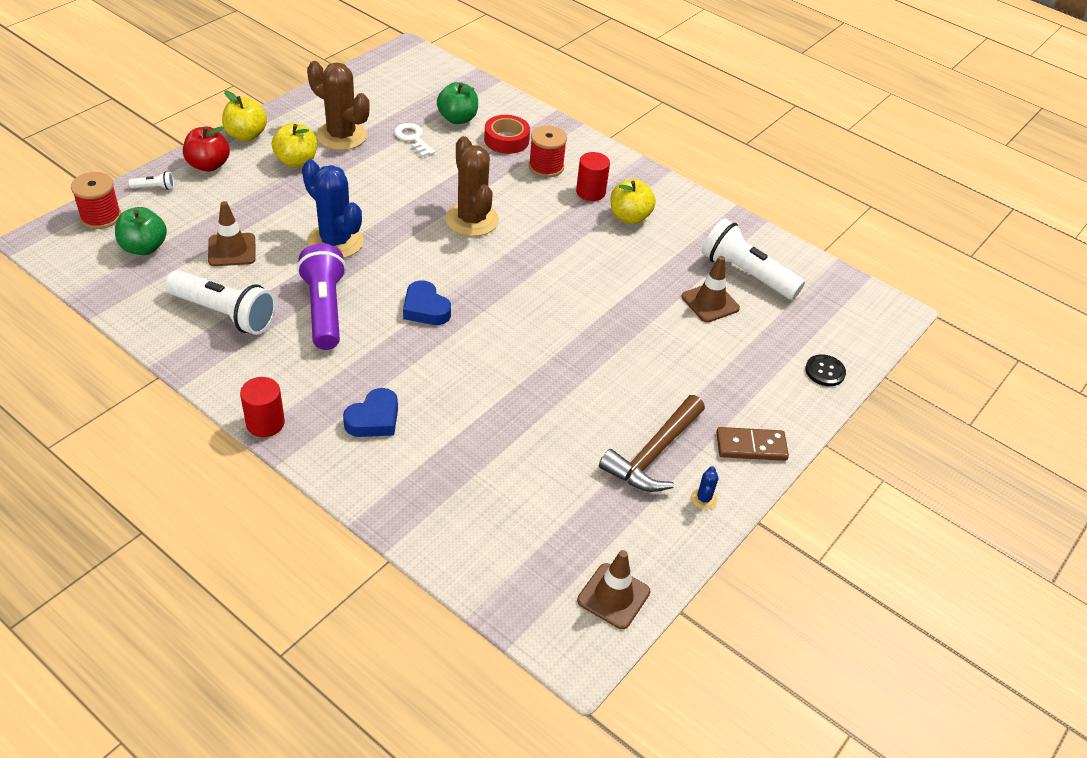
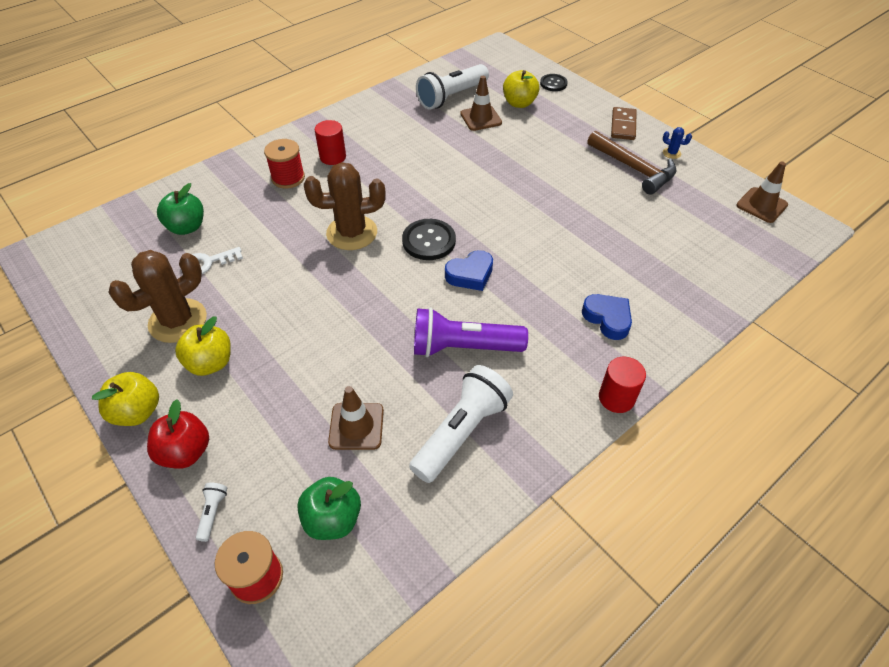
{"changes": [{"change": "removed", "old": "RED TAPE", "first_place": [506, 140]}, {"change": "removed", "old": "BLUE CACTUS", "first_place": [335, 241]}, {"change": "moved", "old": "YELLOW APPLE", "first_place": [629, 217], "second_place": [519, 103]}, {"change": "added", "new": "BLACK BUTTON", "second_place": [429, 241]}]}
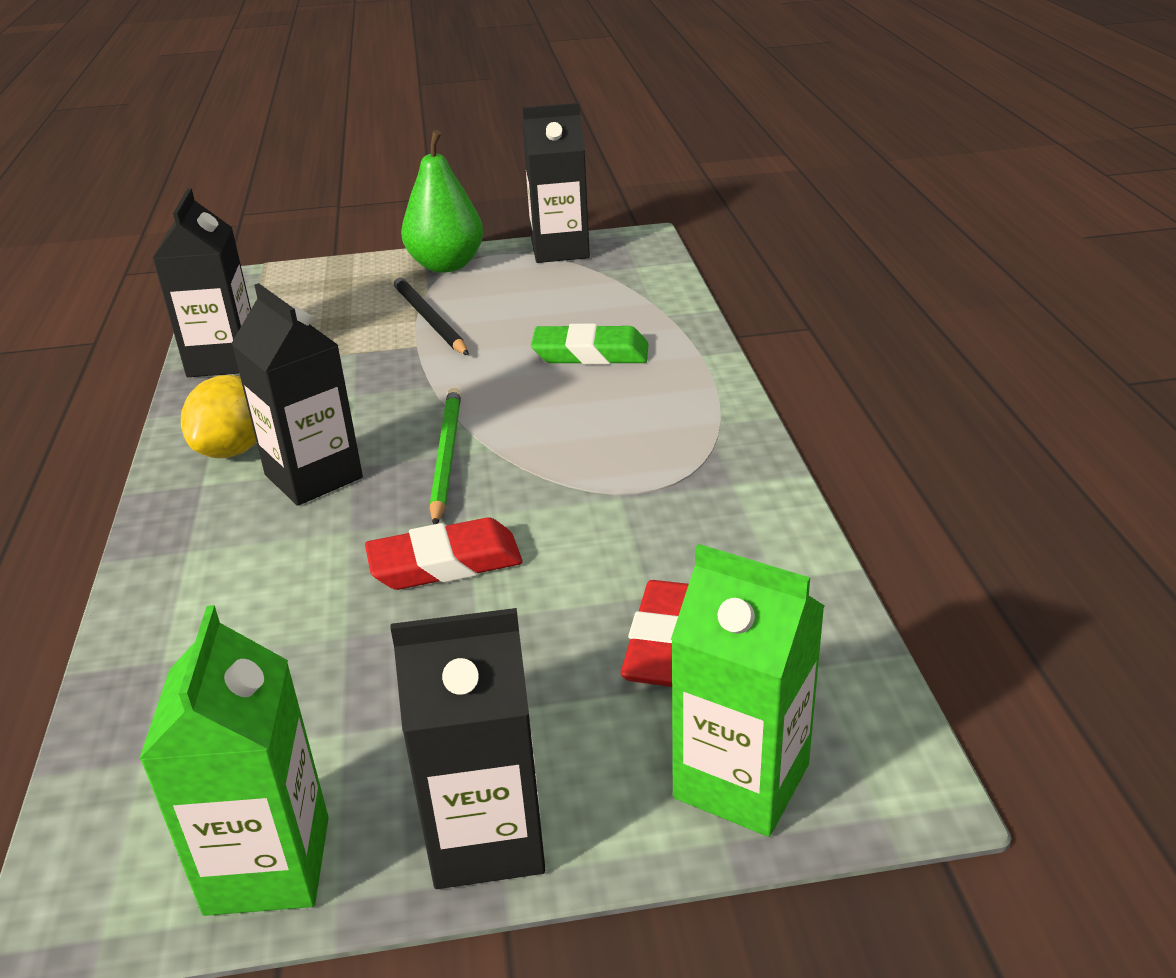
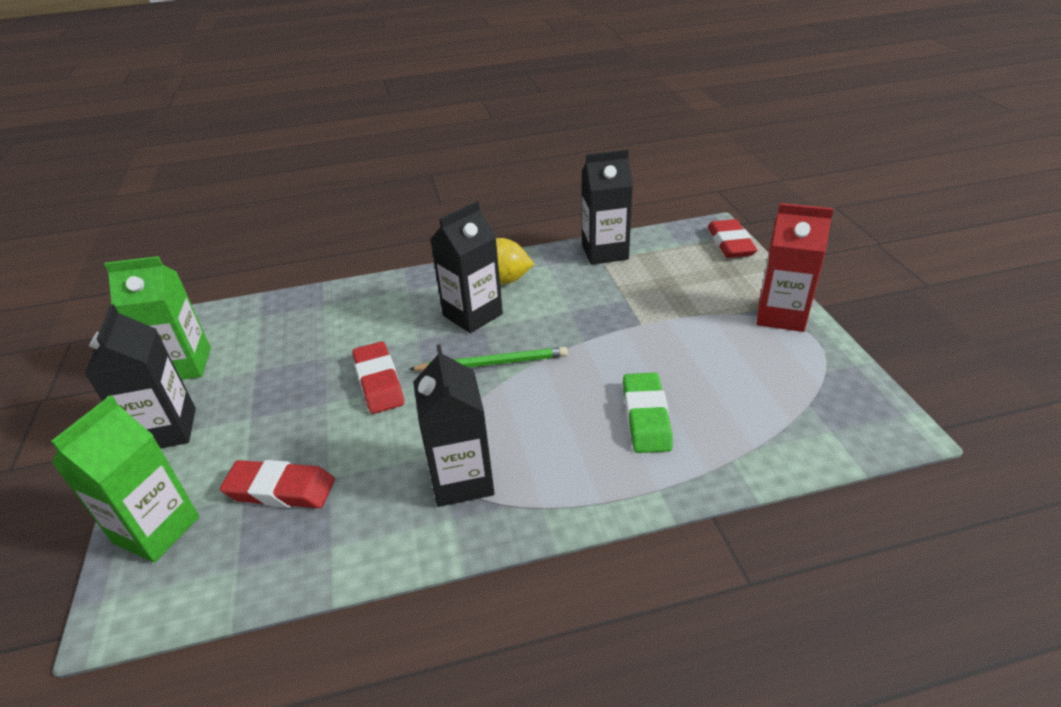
{"changes": [{"change": "moved", "old": "BLACK CARTON", "first_place": [560, 250], "second_place": [462, 479]}, {"change": "replaced", "old": "GREEN PEAR", "new": "RED CARTON", "first_place": [446, 265], "second_place": [781, 315]}, {"change": "removed", "old": "BLACK PENCIL", "first_place": [428, 319]}, {"change": "added", "new": "RED ERASER", "second_place": [730, 243]}]}
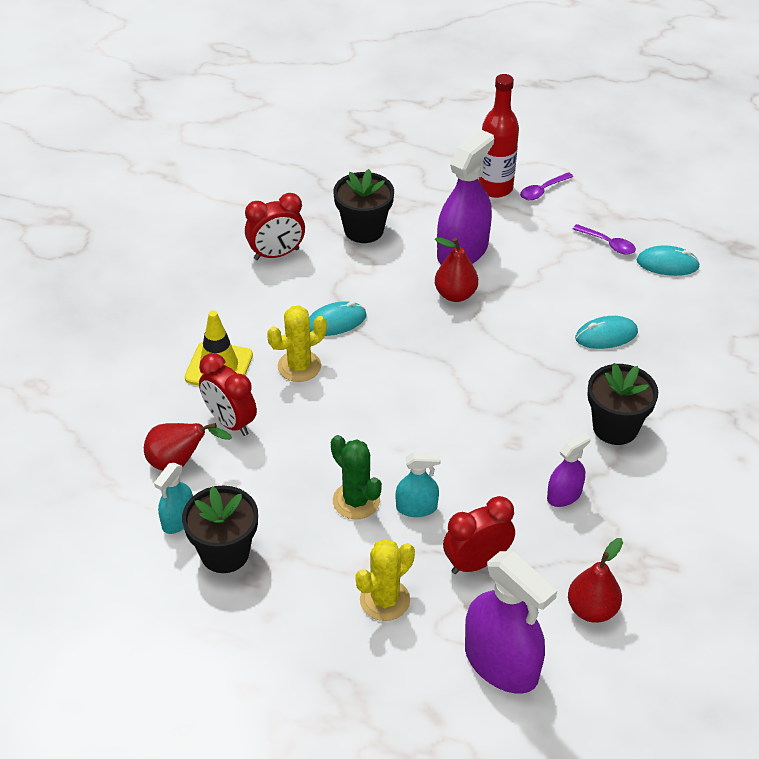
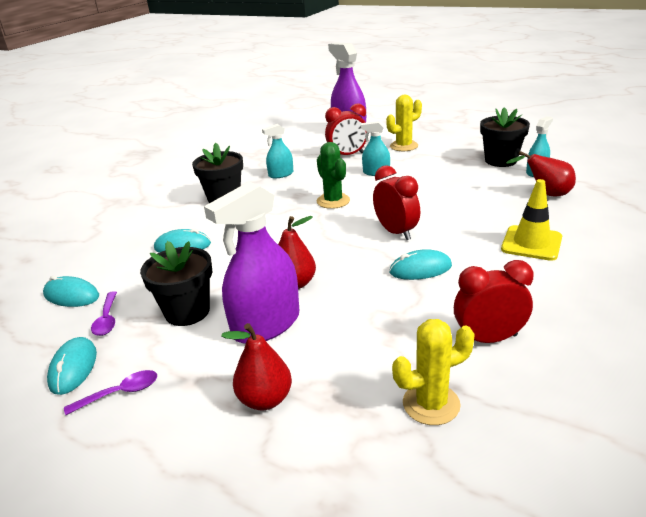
{"changes": [{"change": "removed", "old": "RED BOTTLE", "first_place": [495, 188]}, {"change": "moved", "old": "BLACK FLOWER POT", "first_place": [364, 230], "second_place": [187, 312]}, {"change": "turned", "old": "PURPLE SPOON", "first_place": [608, 244], "second_place": [107, 319], "degrees": -150}, {"change": "moved", "old": "YELLOW CACTUS", "first_place": [299, 366], "second_place": [431, 404]}, {"change": "moved", "old": "RED CLOCK", "first_place": [230, 422], "second_place": [396, 232]}, {"change": "recoloured", "old": "PURPLE SPRAY BOTTLE", "new": "TURQUOISE SPRAY BOTTLE", "first_place": [564, 495], "second_place": [281, 174]}, {"change": "moved", "old": "GREEN CACTUS", "first_place": [356, 501], "second_place": [333, 201]}, {"change": "moved", "old": "RED PEAR", "first_place": [592, 609], "second_place": [265, 399]}, {"change": "added", "new": "TURQUOISE MOUSE", "second_place": [73, 368]}]}
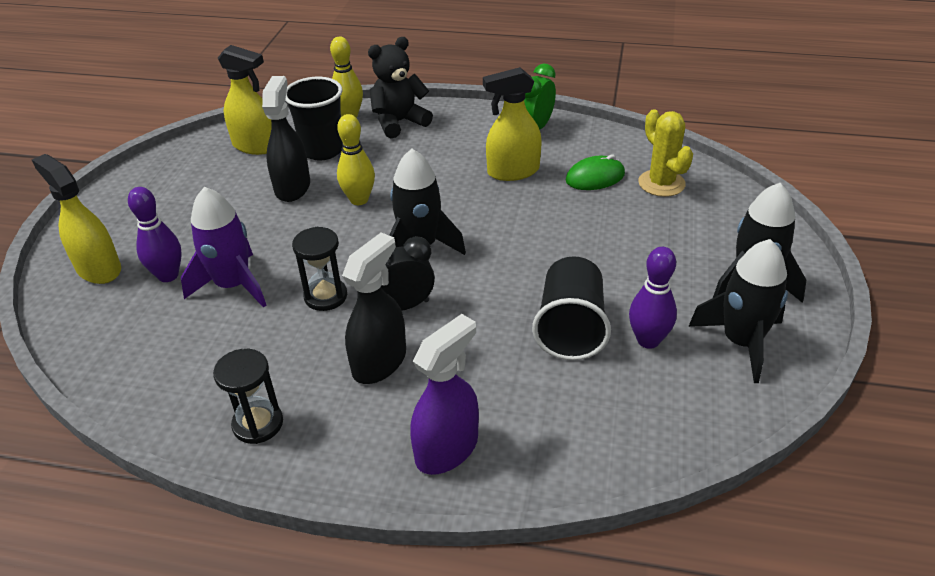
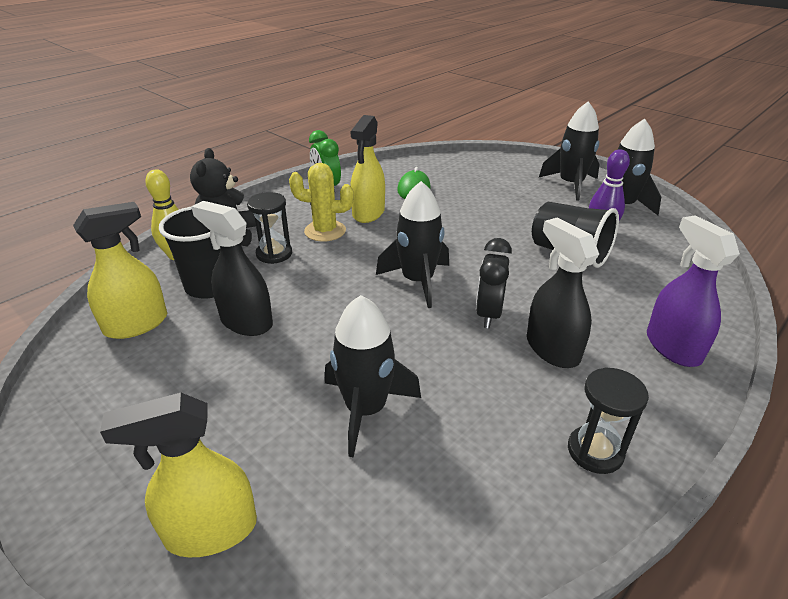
{"changes": [{"change": "moved", "old": "YELLOW CACTUS", "first_place": [661, 183], "second_place": [325, 231]}, {"change": "removed", "old": "YELLOW BOWLING PIN", "first_place": [359, 200]}, {"change": "removed", "old": "PURPLE BOWLING PIN", "first_place": [168, 275]}, {"change": "recoloured", "old": "PURPLE ROCKET", "new": "BLACK ROCKET", "first_place": [233, 285], "second_place": [366, 409]}, {"change": "moved", "old": "BLACK HOURGLASS", "first_place": [325, 296], "second_place": [274, 254]}]}
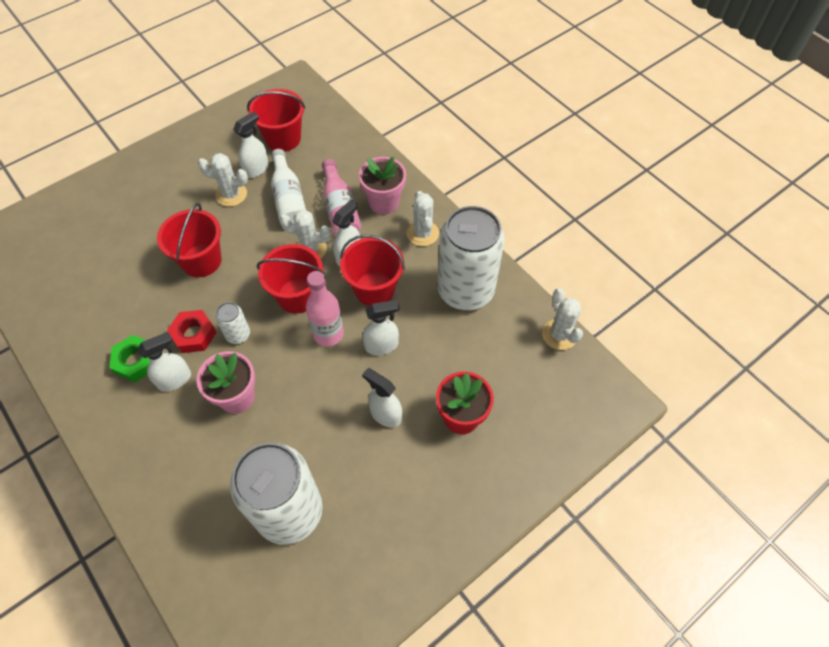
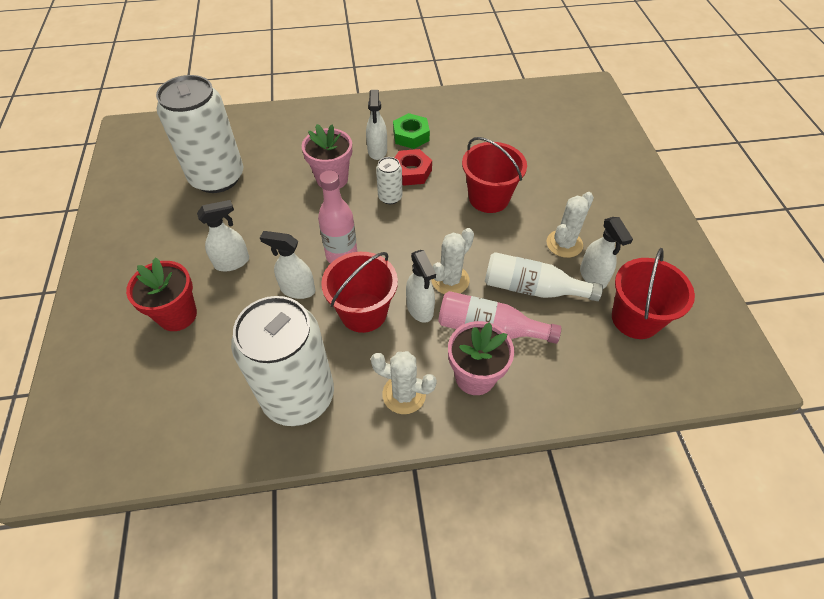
{"changes": [{"change": "removed", "old": "RED BUCKET", "first_place": [297, 296]}, {"change": "removed", "old": "WHITE CACTUS", "first_place": [559, 334]}, {"change": "turned", "old": "WHITE SPRAY BOTTLE", "first_place": [382, 345], "second_place": [297, 289], "degrees": 90}]}
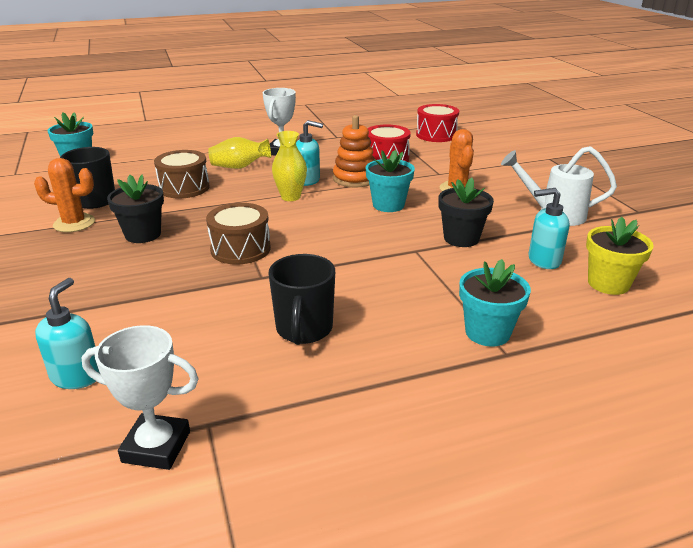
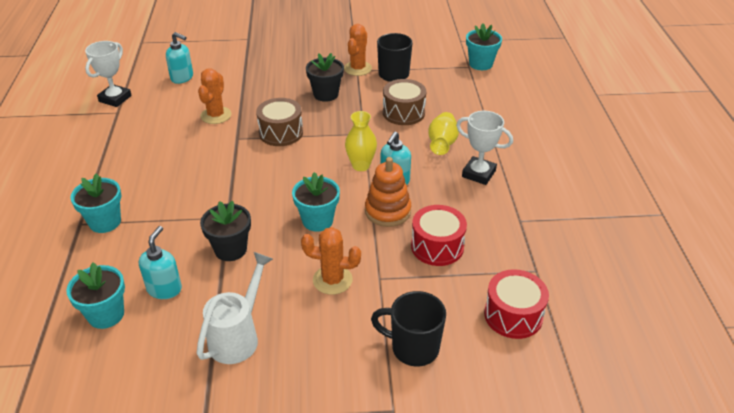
{"changes": [{"change": "recoloured", "old": "YELLOW FLOWER POT", "new": "TURQUOISE FLOWER POT", "first_place": [608, 283], "second_place": [106, 315]}, {"change": "moved", "old": "BLACK MUG", "first_place": [304, 330], "second_place": [413, 348]}, {"change": "added", "new": "ORANGE CACTUS", "second_place": [216, 115]}]}
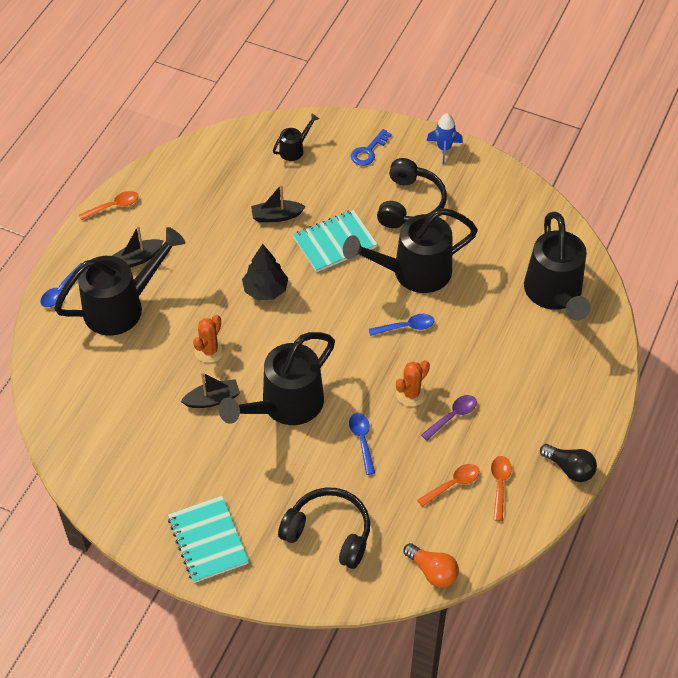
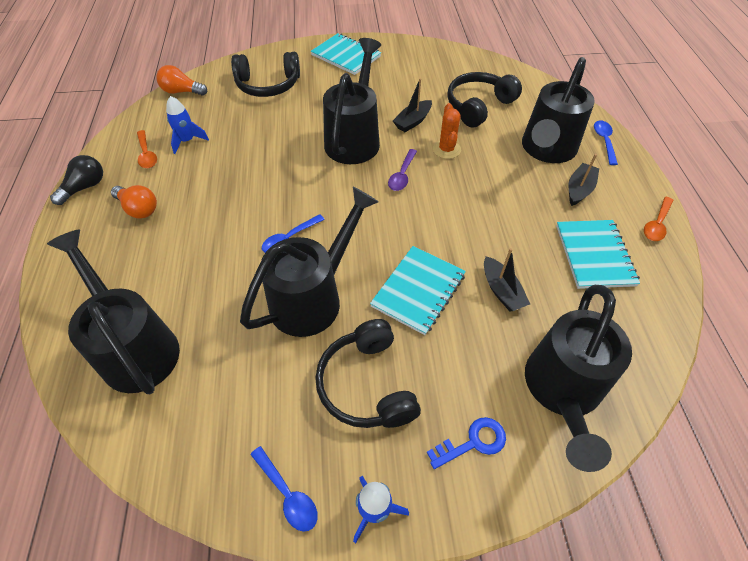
{"changes": [{"change": "resized", "old": "BLACK WATERING CAN", "first_place": [294, 149], "second_place": [562, 391], "factor": 2.24}, {"change": "turned", "old": "BLUE KEY", "first_place": [368, 151], "second_place": [473, 442], "degrees": 60}, {"change": "turned", "old": "BLACK BOAT", "first_place": [276, 216], "second_place": [501, 291], "degrees": 105}, {"change": "removed", "old": "BLACK TREE", "first_place": [265, 290]}, {"change": "removed", "old": "ORANGE CACTUS", "first_place": [411, 393]}, {"change": "moved", "old": "PURPLE SPOON", "first_place": [452, 416], "second_place": [402, 175]}, {"change": "moved", "old": "BLUE SPOON", "first_place": [362, 440], "second_place": [287, 494]}, {"change": "turned", "old": "BLACK LIGHT BULB", "first_place": [570, 468], "second_place": [85, 187], "degrees": 120}, {"change": "replaced", "old": "ORANGE SPOON", "new": "BLUE ROCKET", "first_place": [452, 484], "second_place": [187, 141]}, {"change": "added", "new": "BLACK HEADPHONES", "second_place": [478, 106]}, {"change": "added", "new": "ORANGE LIGHT BULB", "second_place": [139, 209]}, {"change": "added", "new": "TURQUOISE NOTEBOOK", "second_place": [594, 255]}]}
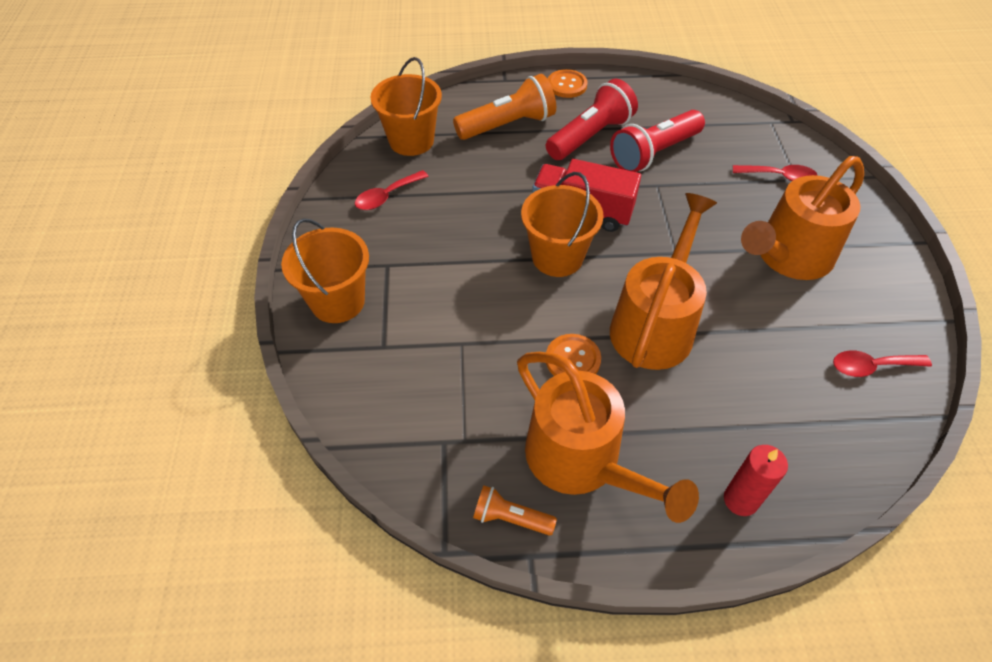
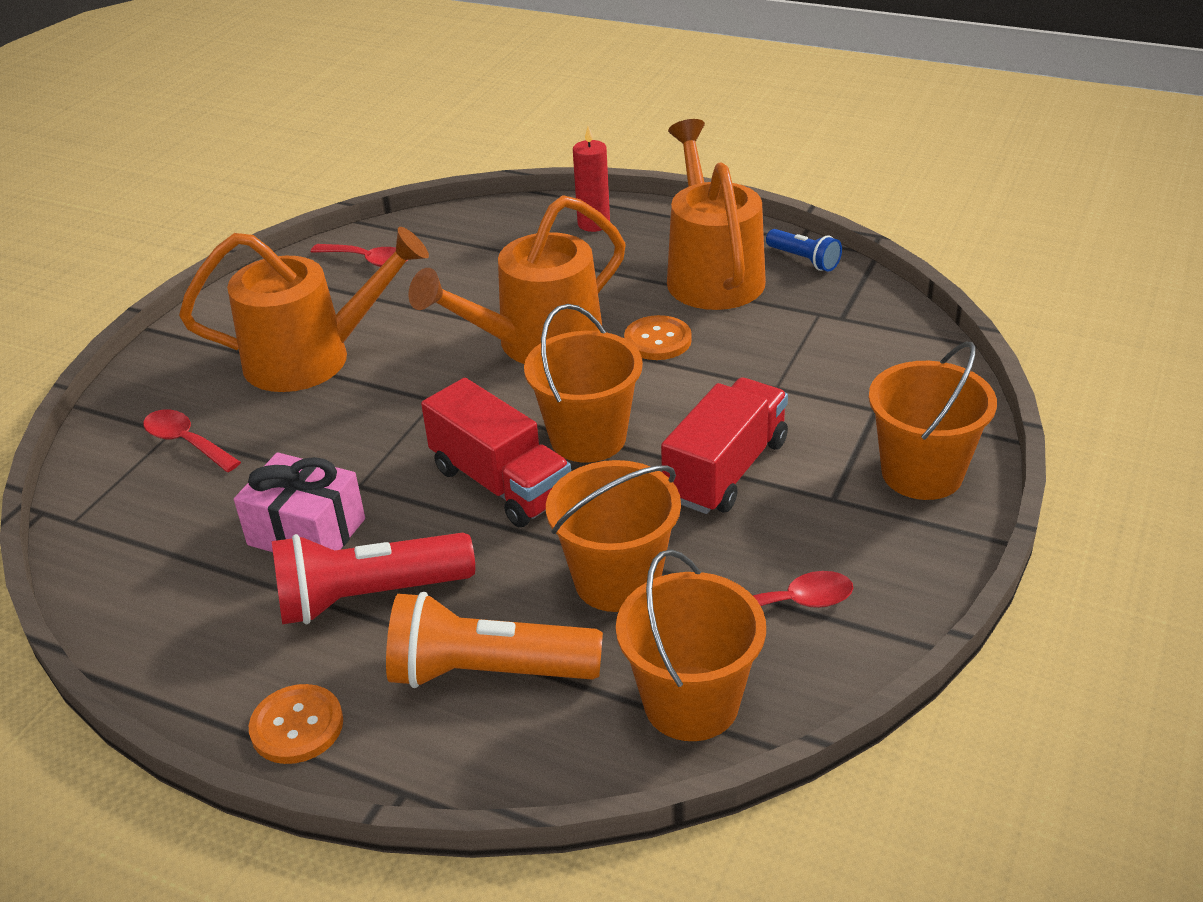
{"changes": [{"change": "replaced", "old": "RED FLASHLIGHT", "new": "PINK GIFT", "first_place": [654, 153], "second_place": [306, 532]}, {"change": "recoloured", "old": "ORANGE FLASHLIGHT", "new": "BLUE FLASHLIGHT", "first_place": [511, 518], "second_place": [804, 260]}, {"change": "added", "new": "RED TRUCK", "second_place": [726, 470]}, {"change": "added", "new": "ORANGE BUCKET", "second_place": [617, 580]}]}
